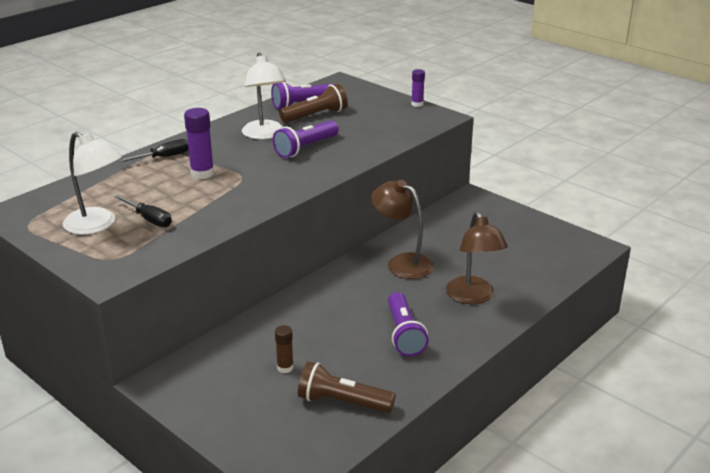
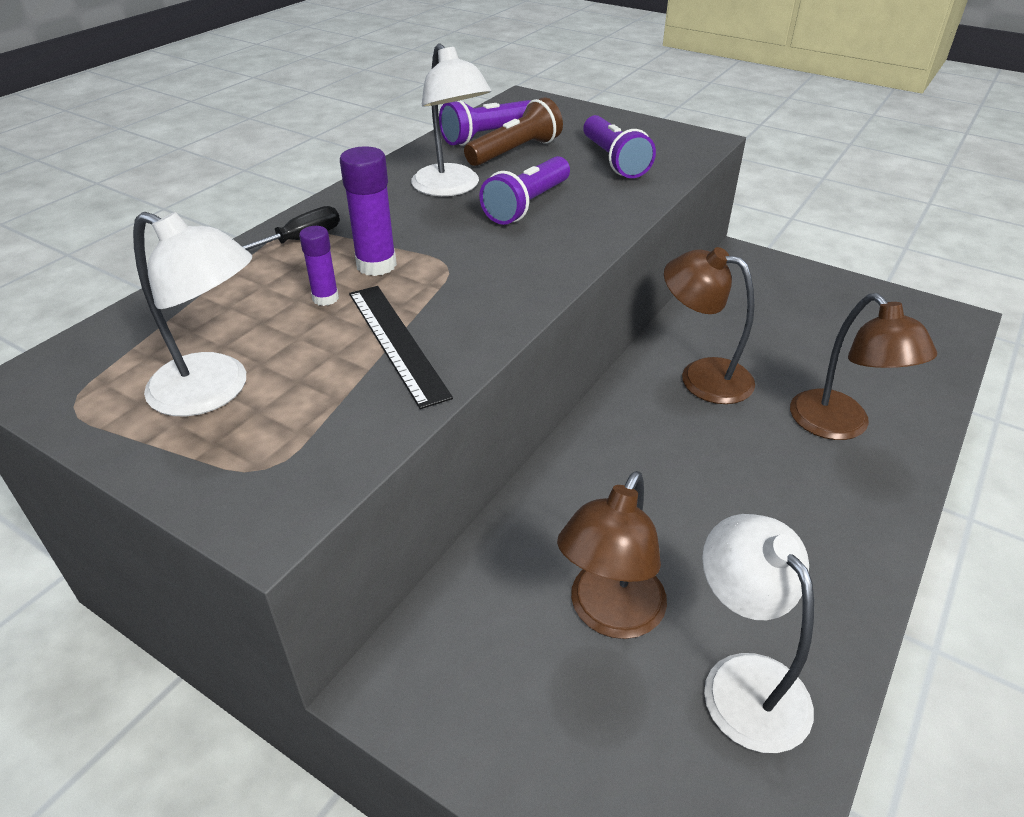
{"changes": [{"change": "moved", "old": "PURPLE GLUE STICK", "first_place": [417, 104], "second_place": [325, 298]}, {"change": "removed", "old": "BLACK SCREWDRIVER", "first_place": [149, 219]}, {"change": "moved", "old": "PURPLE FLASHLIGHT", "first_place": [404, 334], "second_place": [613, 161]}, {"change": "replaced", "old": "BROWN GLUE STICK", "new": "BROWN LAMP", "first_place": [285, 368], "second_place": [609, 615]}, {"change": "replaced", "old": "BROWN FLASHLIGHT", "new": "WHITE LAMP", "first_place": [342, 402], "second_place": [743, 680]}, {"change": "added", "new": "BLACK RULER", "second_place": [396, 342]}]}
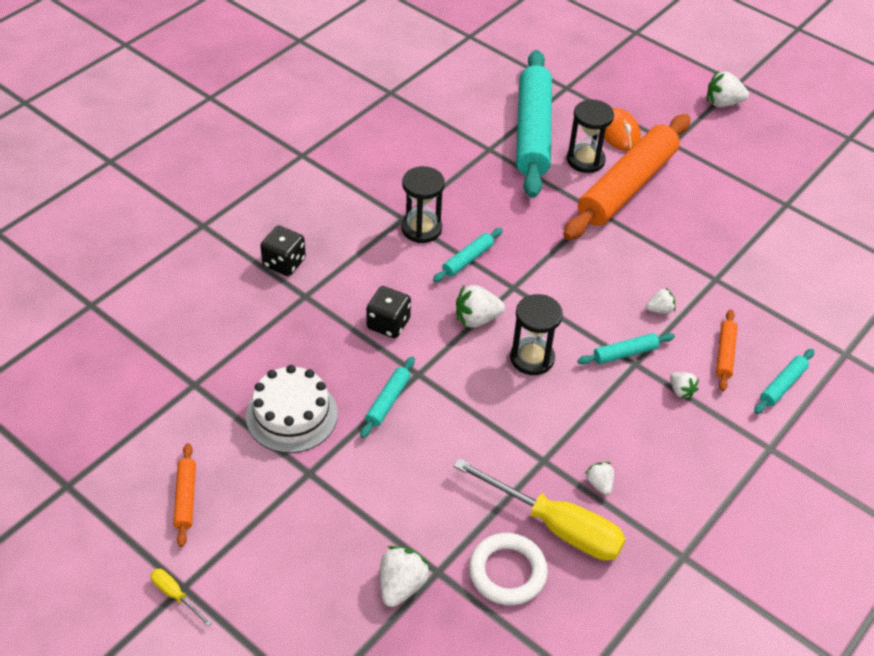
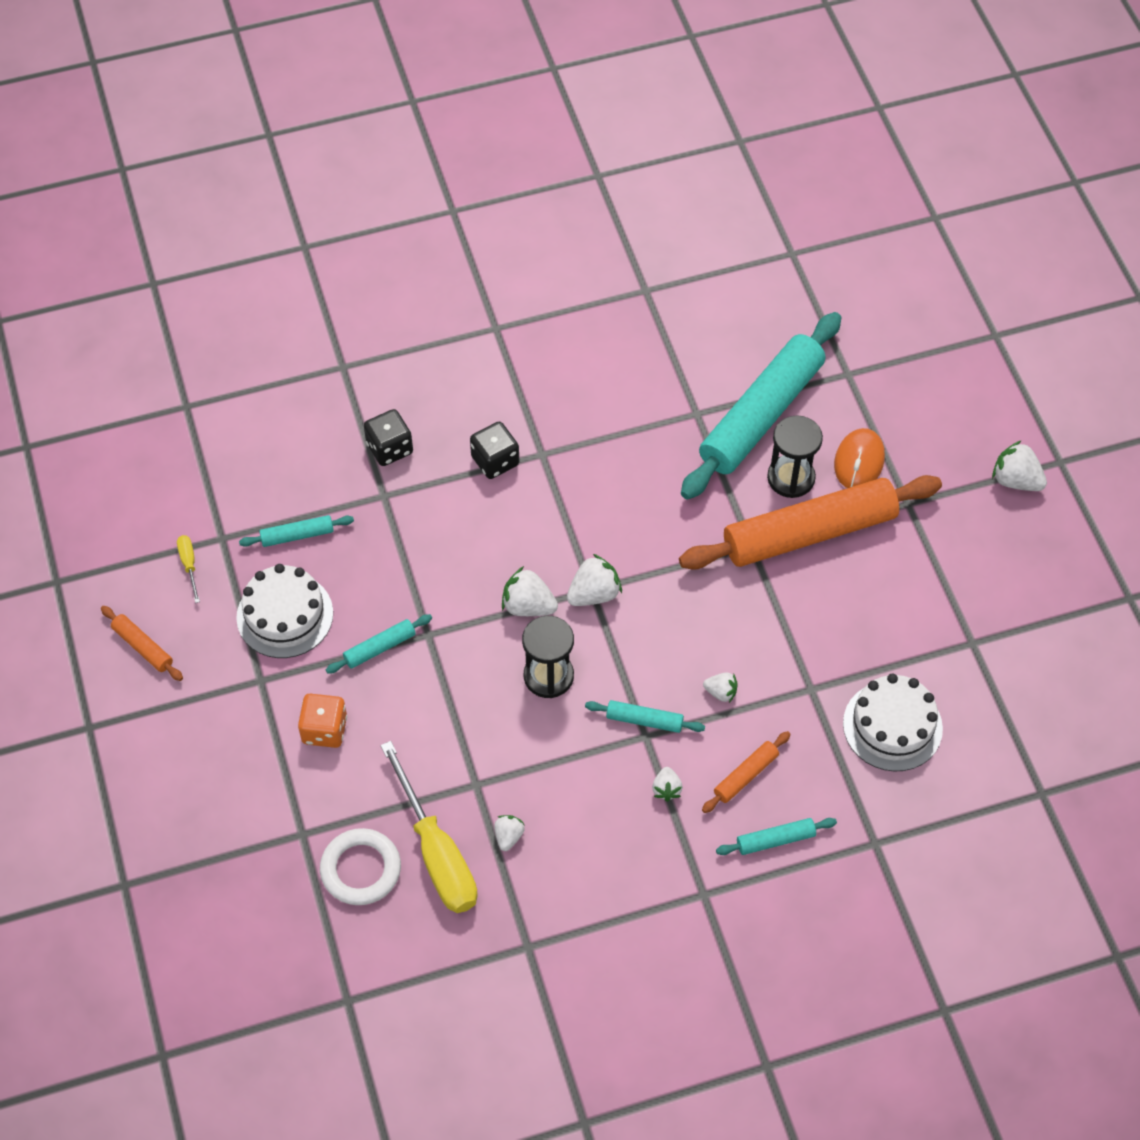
{"changes": [{"change": "removed", "old": "BLACK HOURGLASS", "first_place": [421, 229]}, {"change": "moved", "old": "TURQUOISE ROLLING PIN", "first_place": [468, 259], "second_place": [297, 535]}, {"change": "moved", "old": "BLACK DICE", "first_place": [388, 324], "second_place": [495, 461]}, {"change": "turned", "old": "ORANGE ROLLING PIN", "first_place": [186, 498], "second_place": [143, 647], "degrees": -75}, {"change": "moved", "old": "WHITE STRAWBERRY", "first_place": [401, 585], "second_place": [594, 594]}, {"change": "moved", "old": "YELLOW SCREWDRIVER", "first_place": [175, 595], "second_place": [189, 565]}, {"change": "added", "new": "WHITE CAKE", "second_place": [892, 726]}, {"change": "added", "new": "ORANGE DICE", "second_place": [324, 730]}]}
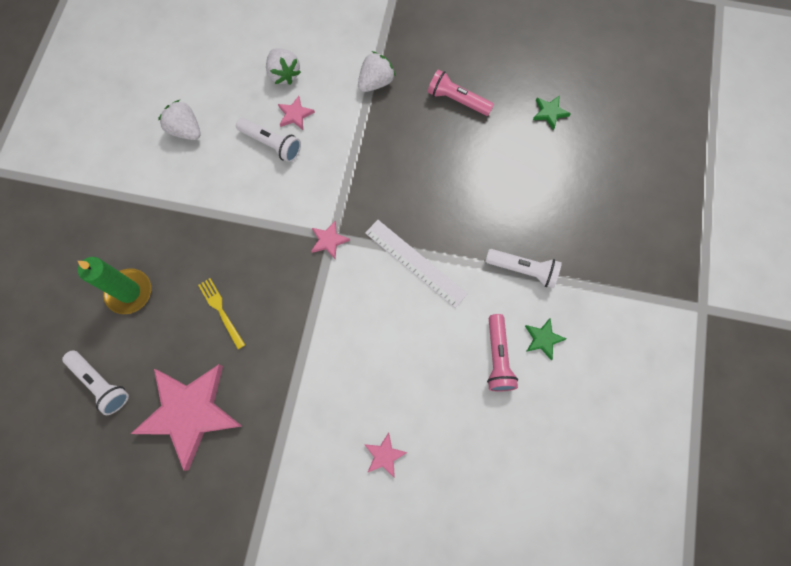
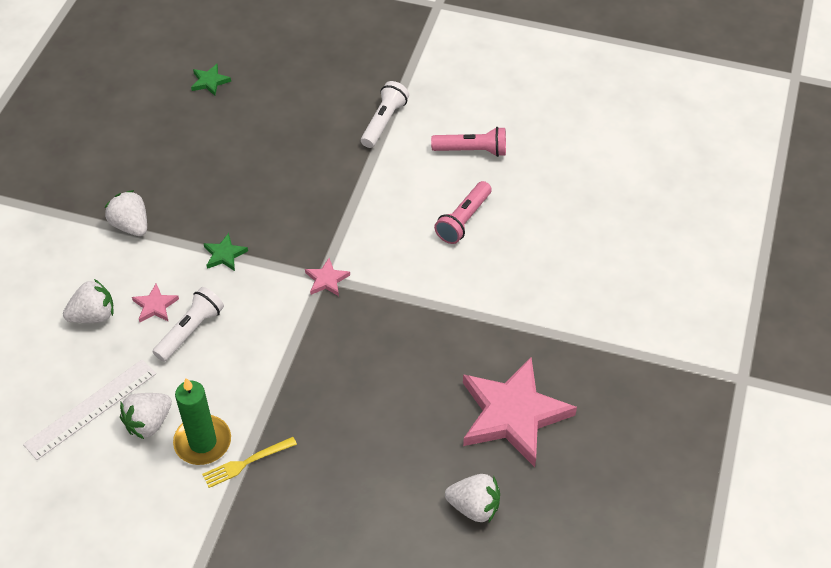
{"changes": [{"change": "moved", "old": "PINK FLASHLIGHT", "first_place": [457, 100], "second_place": [463, 220]}, {"change": "moved", "old": "WHITE RULER", "first_place": [415, 263], "second_place": [91, 409]}, {"change": "moved", "old": "GREEN CANDLE", "first_place": [129, 292], "second_place": [202, 442]}, {"change": "moved", "old": "YELLOW FORK", "first_place": [221, 310], "second_place": [246, 463]}, {"change": "moved", "old": "GREEN STAR", "first_place": [543, 339], "second_place": [224, 255]}, {"change": "replaced", "old": "WHITE FLASHLIGHT", "new": "WHITE STRAWBERRY", "first_place": [101, 383], "second_place": [474, 507]}, {"change": "removed", "old": "PINK STAR", "first_place": [384, 455]}]}
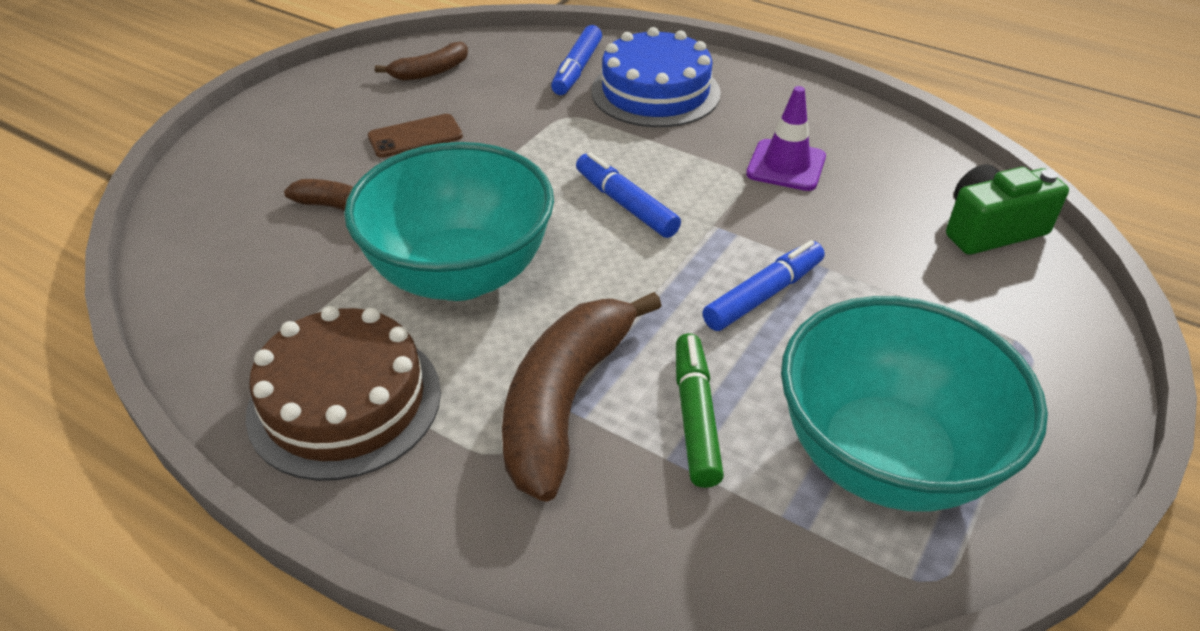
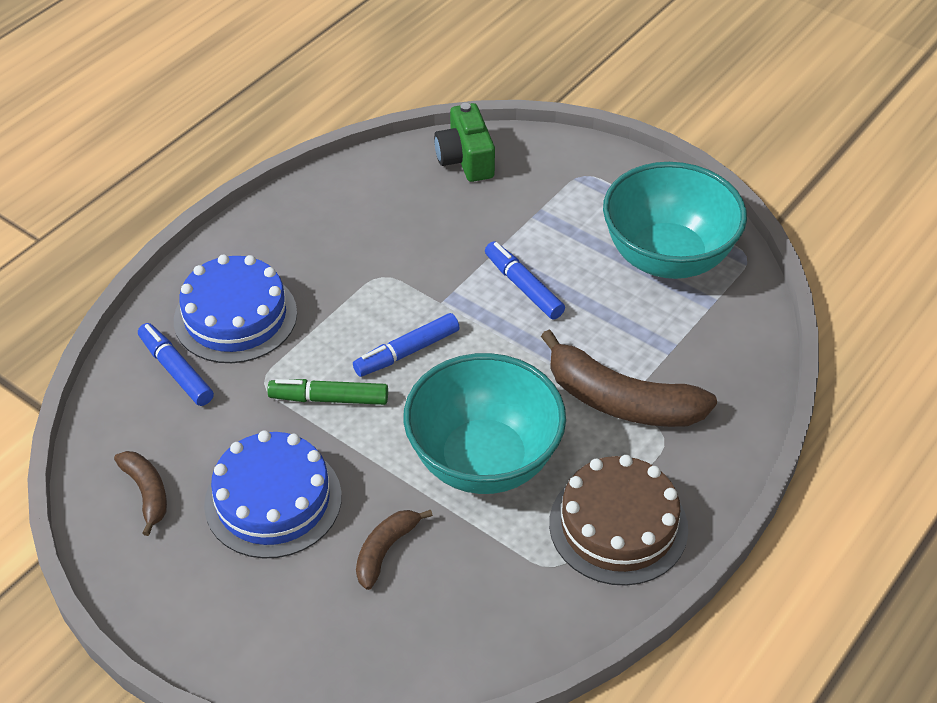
{"changes": [{"change": "turned", "old": "BLUE MARKER", "first_place": [577, 69], "second_place": [176, 371], "degrees": -150}, {"change": "removed", "old": "PURPLE TRAFFIC CONE", "first_place": [786, 166]}, {"change": "replaced", "old": "BROWN PHONE", "new": "BLUE CAKE", "first_place": [415, 136], "second_place": [273, 500]}, {"change": "moved", "old": "GREEN MARKER", "first_place": [695, 417], "second_place": [329, 399]}]}
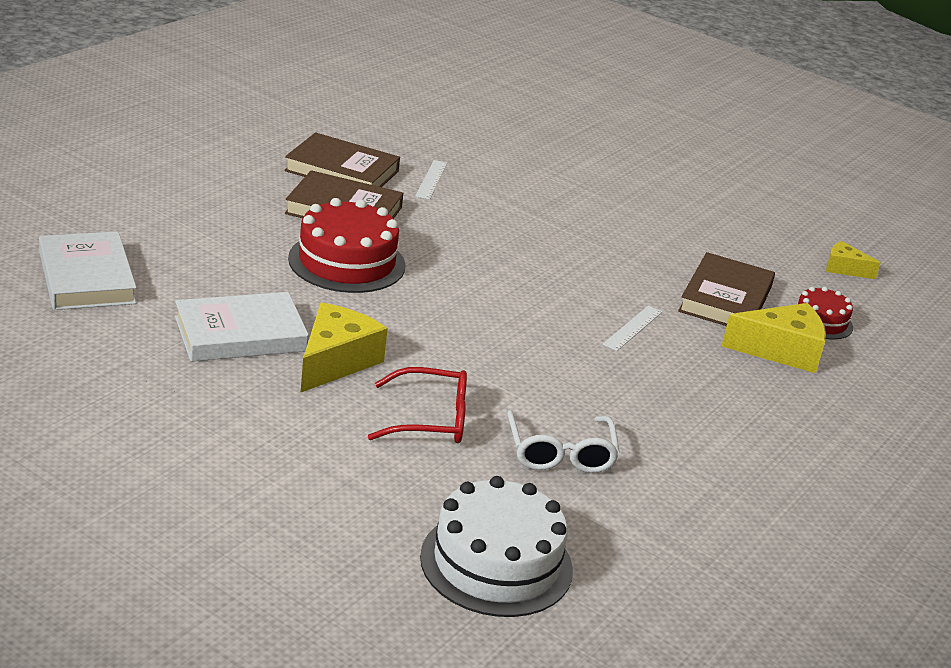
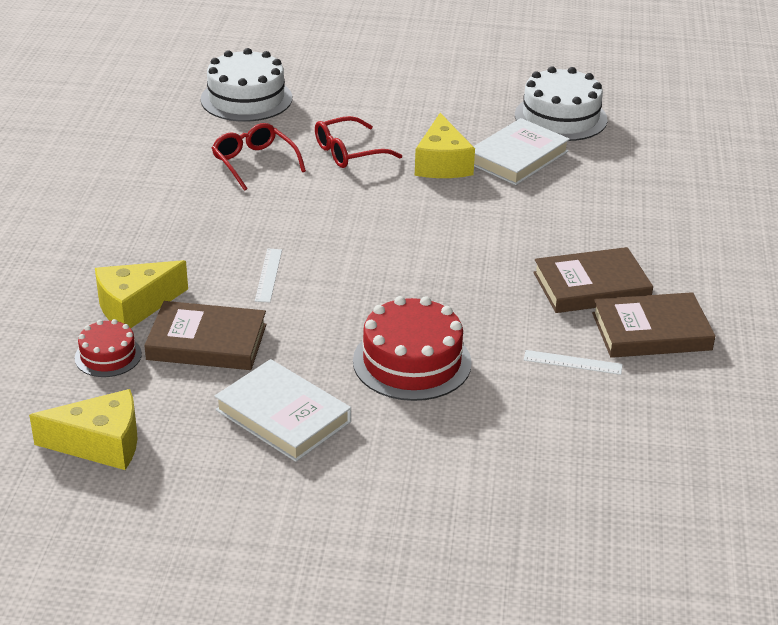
{"changes": [{"change": "turned", "old": "WHITE RULER", "first_place": [431, 179], "second_place": [572, 362], "degrees": -60}, {"change": "moved", "old": "RED CAKE", "first_place": [347, 262], "second_place": [412, 362]}, {"change": "moved", "old": "WHITE BOOK", "first_place": [86, 278], "second_place": [283, 416]}, {"change": "resized", "old": "YELLOW CHEESE", "first_place": [844, 269], "second_place": [101, 444], "factor": 1.74}, {"change": "turned", "old": "BROWN BOOK", "first_place": [725, 299], "second_place": [207, 342], "degrees": -75}, {"change": "recoloured", "old": "WHITE GLASSES", "new": "RED GLASSES", "first_place": [560, 453], "second_place": [254, 162]}, {"change": "added", "new": "WHITE CAKE", "second_place": [560, 117]}]}
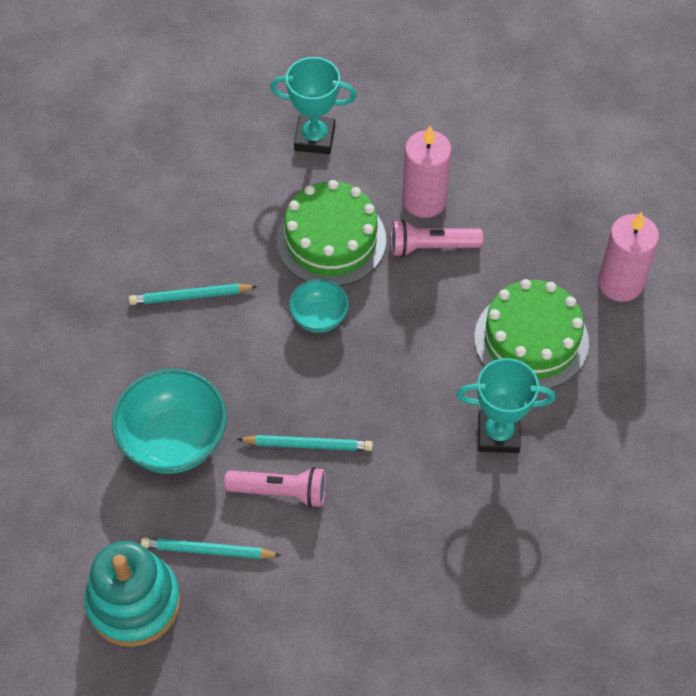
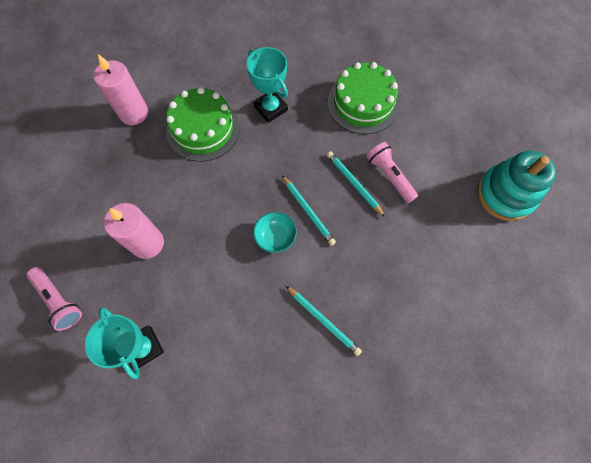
{"changes": [{"change": "moved", "old": "GREEN CAKE", "first_place": [331, 240], "second_place": [363, 103]}, {"change": "moved", "old": "PINK FLASHLIGHT", "first_place": [431, 246], "second_place": [59, 300]}, {"change": "removed", "old": "TURQUOISE BOWL", "first_place": [174, 440]}, {"change": "moved", "old": "TURQUOISE PENCIL", "first_place": [207, 550], "second_place": [308, 211]}]}
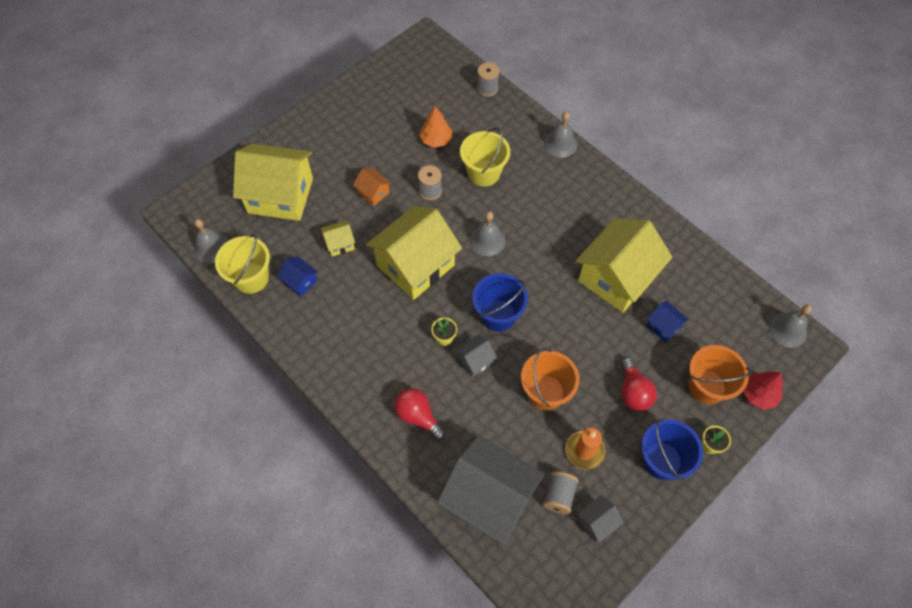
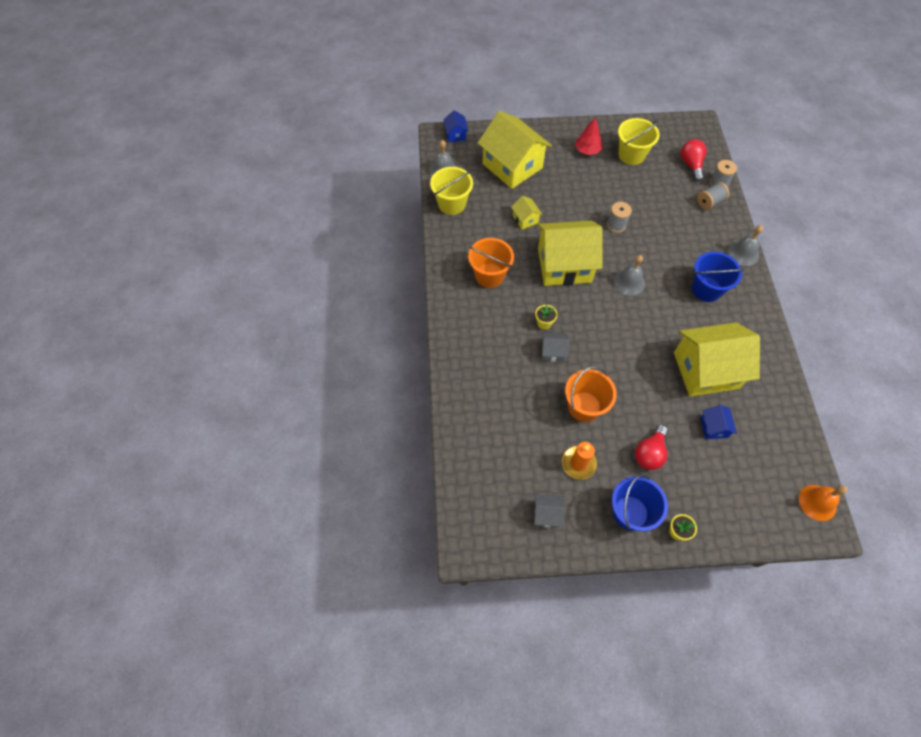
{"changes": [{"change": "removed", "old": "ORANGE TREE", "first_place": [436, 140]}, {"change": "moved", "old": "YELLOW BUCKET", "first_place": [483, 173], "second_place": [631, 155]}, {"change": "removed", "old": "ORANGE HOUSE", "first_place": [373, 193]}, {"change": "turned", "old": "YELLOW HOUSE", "first_place": [339, 243], "second_place": [525, 219], "degrees": 45}, {"change": "moved", "old": "BLUE HOUSE", "first_place": [300, 281], "second_place": [455, 134]}, {"change": "moved", "old": "BLUE BUCKET", "first_place": [498, 315], "second_place": [706, 289]}, {"change": "recoloured", "old": "GREY BELL", "new": "ORANGE BELL", "first_place": [787, 330], "second_place": [817, 502]}, {"change": "moved", "old": "ORANGE BUCKET", "first_place": [707, 386], "second_place": [489, 275]}, {"change": "moved", "old": "RED TREE", "first_place": [758, 394], "second_place": [587, 150]}, {"change": "moved", "old": "RED LIGHT BULB", "first_place": [418, 416], "second_place": [691, 165]}, {"change": "removed", "old": "GREY HOUSE", "first_place": [489, 498]}, {"change": "moved", "old": "GREY SPOOL", "first_place": [559, 496], "second_place": [709, 202]}]}
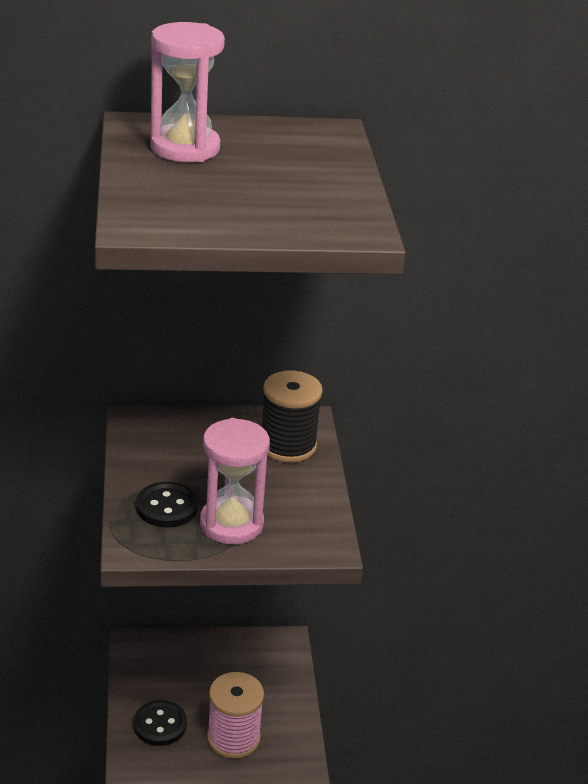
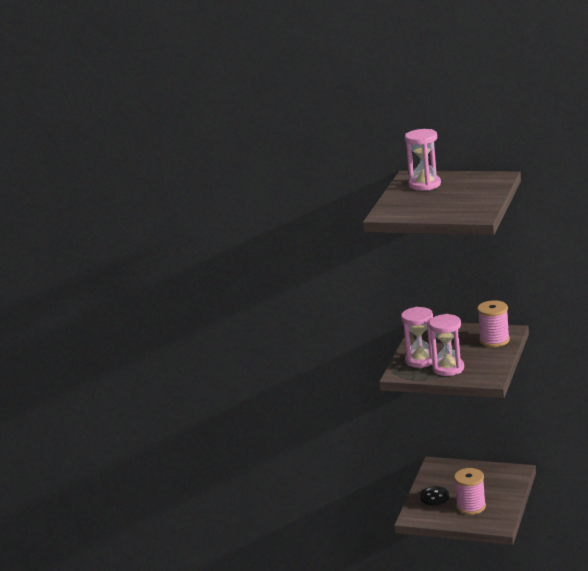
{"changes": [{"change": "recoloured", "old": "BLACK SPOOL", "new": "PINK SPOOL", "first_place": [288, 446], "second_place": [494, 340]}, {"change": "replaced", "old": "BLACK BUTTON", "new": "PINK HOURGLASS", "first_place": [167, 507], "second_place": [421, 360]}]}
